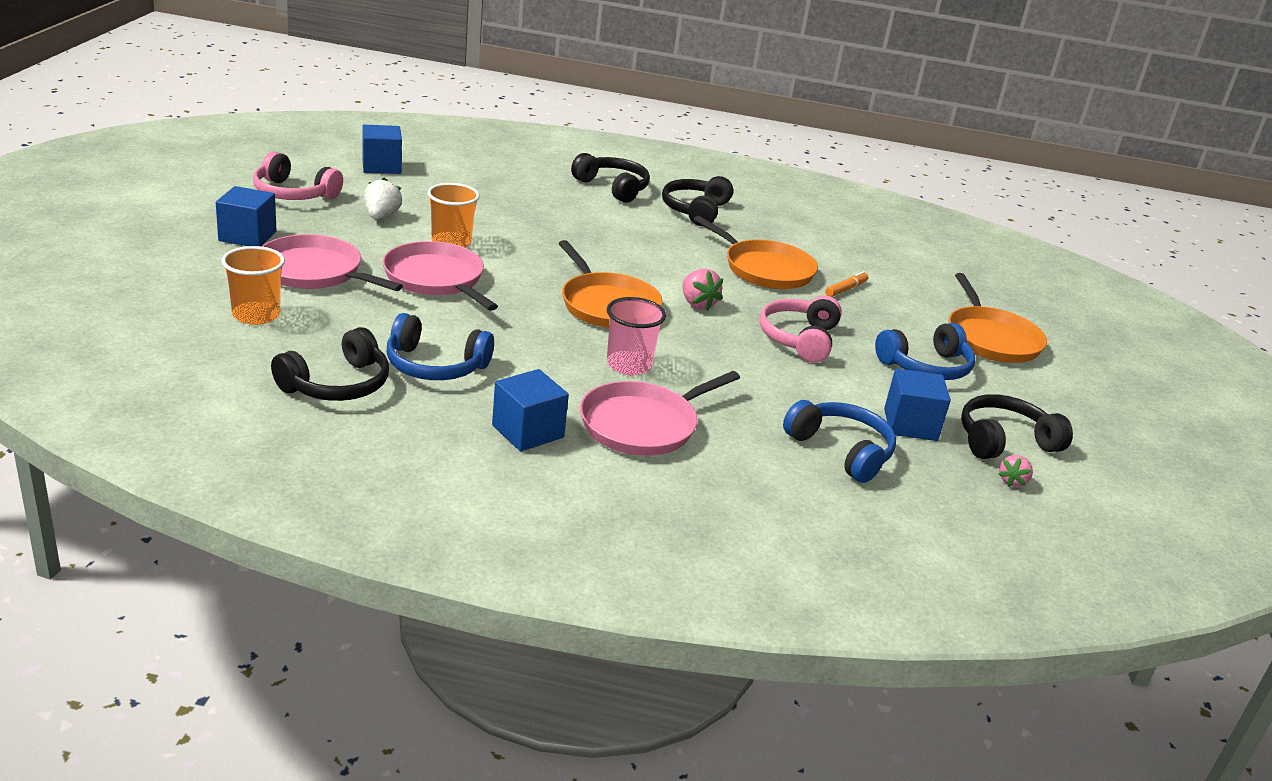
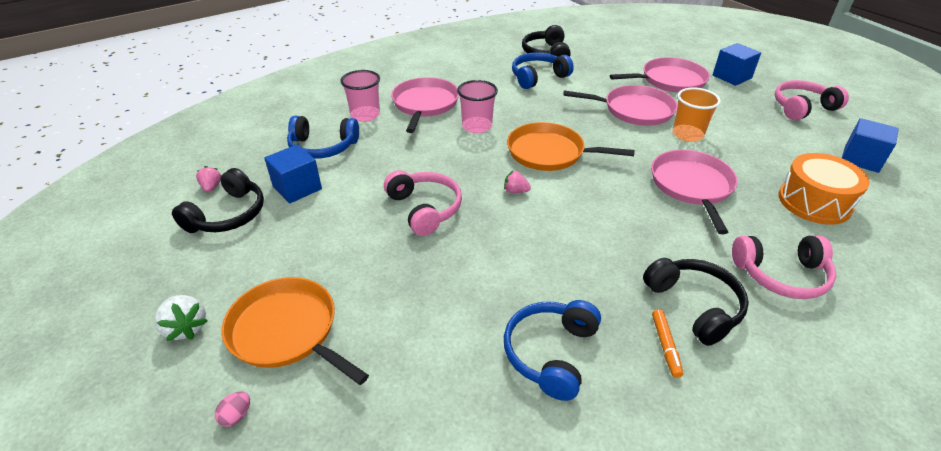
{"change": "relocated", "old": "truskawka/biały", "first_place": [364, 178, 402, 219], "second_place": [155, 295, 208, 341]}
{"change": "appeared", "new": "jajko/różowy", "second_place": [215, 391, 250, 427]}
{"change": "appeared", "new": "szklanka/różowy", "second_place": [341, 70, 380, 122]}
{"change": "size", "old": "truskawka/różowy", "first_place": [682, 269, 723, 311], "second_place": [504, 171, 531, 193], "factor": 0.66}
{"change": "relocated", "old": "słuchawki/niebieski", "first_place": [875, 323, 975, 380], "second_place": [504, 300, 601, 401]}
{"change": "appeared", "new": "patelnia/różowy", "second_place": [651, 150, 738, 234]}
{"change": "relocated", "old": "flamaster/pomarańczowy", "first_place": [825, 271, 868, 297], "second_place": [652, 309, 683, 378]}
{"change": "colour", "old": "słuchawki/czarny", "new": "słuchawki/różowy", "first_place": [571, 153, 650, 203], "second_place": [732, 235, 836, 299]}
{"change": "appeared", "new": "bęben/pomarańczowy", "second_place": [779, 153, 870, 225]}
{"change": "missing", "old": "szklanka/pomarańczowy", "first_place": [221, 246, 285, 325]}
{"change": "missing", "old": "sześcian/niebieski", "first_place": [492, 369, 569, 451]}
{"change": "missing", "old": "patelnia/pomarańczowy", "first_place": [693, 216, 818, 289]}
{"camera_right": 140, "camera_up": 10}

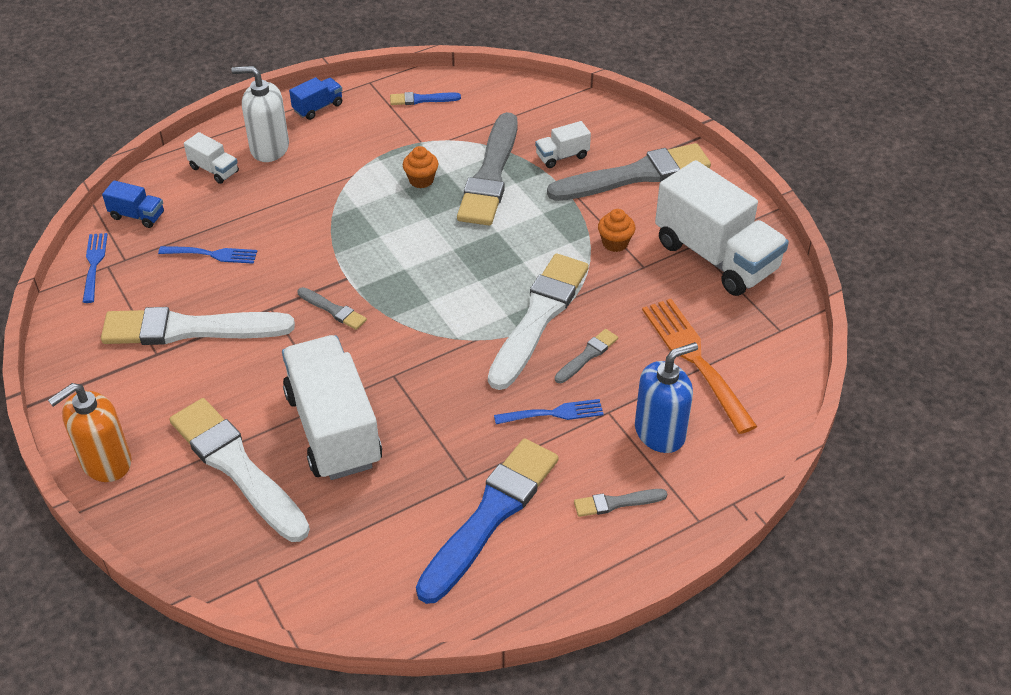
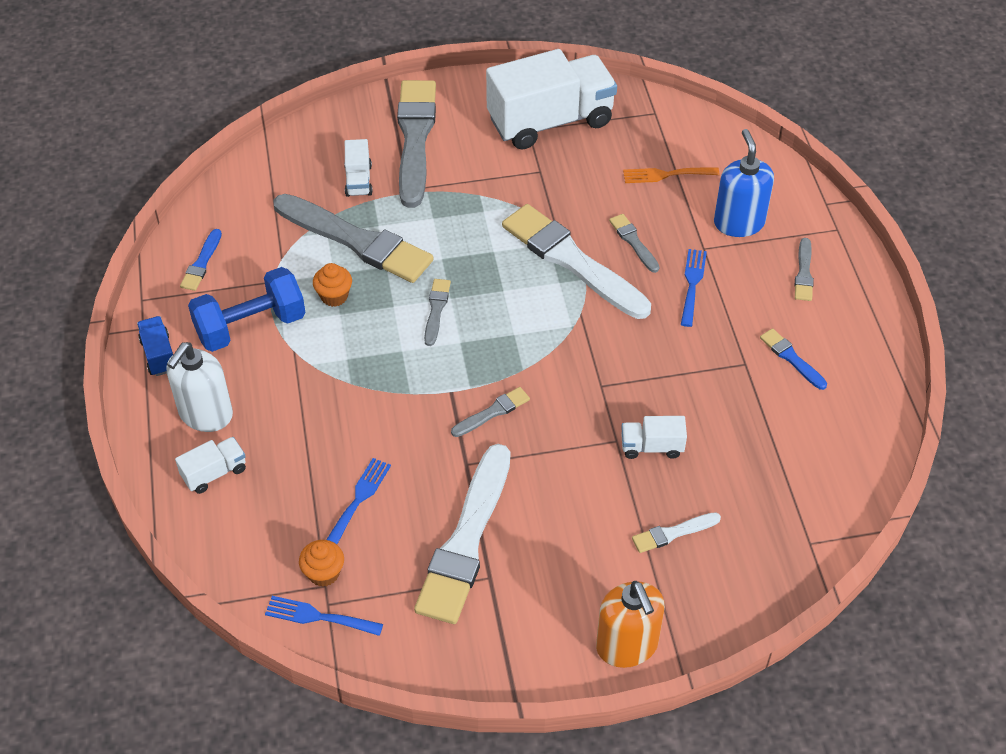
{"change": "appeared", "new": "hantel/niebieski", "second_place": [188, 267, 306, 352]}
{"change": "relocated", "old": "muffinka/pomarańczowy", "first_place": [598, 209, 635, 252], "second_place": [299, 540, 344, 587]}
{"change": "appeared", "new": "pędzel/szary", "second_place": [424, 279, 451, 346]}
{"change": "size", "old": "ciężarówka/biały", "first_place": [282, 335, 382, 480], "second_place": [621, 416, 687, 459], "factor": 0.44}
{"change": "size", "old": "widelec/pomarańczowy", "first_place": [642, 299, 758, 434], "second_place": [623, 167, 719, 183], "factor": 0.57}
{"change": "size", "old": "pędzel/biały", "first_place": [169, 398, 310, 542], "second_place": [632, 512, 721, 553], "factor": 0.44}
{"change": "size", "old": "pędzel/niebieski", "first_place": [416, 438, 559, 604], "second_place": [760, 328, 827, 390], "factor": 0.44}
{"change": "missing", "old": "ciężarówka/niebieski", "first_place": [102, 180, 164, 228]}
{"camera_right": -70, "camera_up": 5}

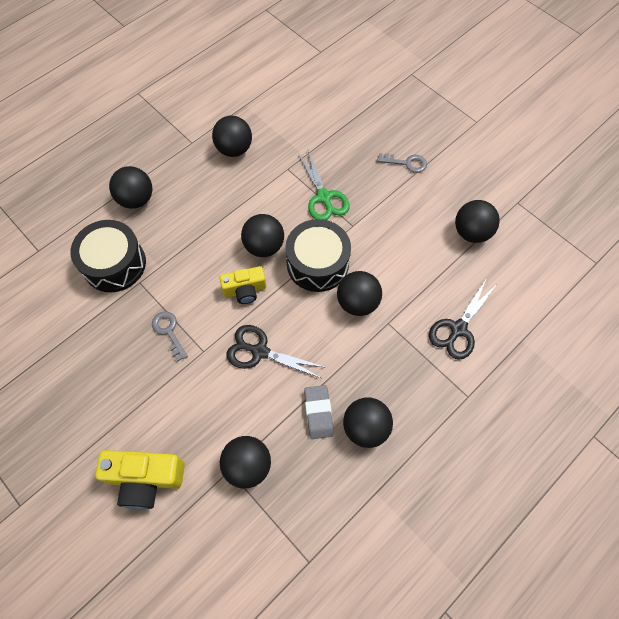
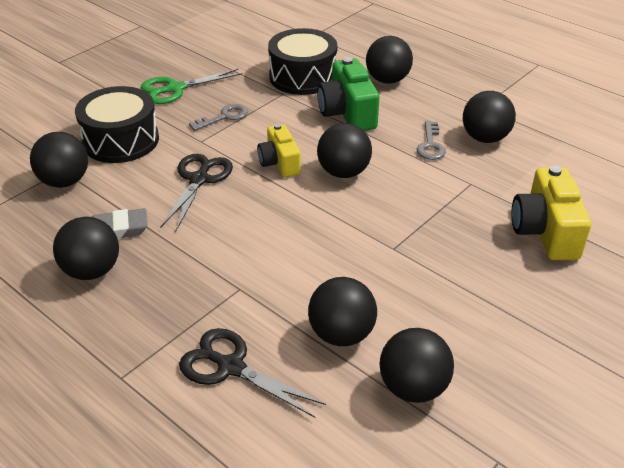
{"change": "relocated", "old": "bęben/czarny", "first_place": [285, 219, 351, 292], "second_place": [75, 86, 159, 163]}
{"change": "relocated", "old": "nożyczki/zielony", "first_place": [298, 150, 350, 220], "second_place": [141, 69, 243, 104]}
{"change": "relocated", "old": "piłka/czarny", "first_place": [337, 271, 382, 316], "second_place": [308, 277, 377, 346]}
{"change": "appeared", "new": "aparat fotograficzny/zielony", "second_place": [317, 57, 379, 131]}
{"change": "relocated", "old": "klucz/szary", "first_place": [377, 153, 427, 173], "second_place": [417, 121, 446, 160]}
{"change": "relocated", "old": "aparat fotograficzny/żółty", "first_place": [95, 450, 185, 510], "second_place": [511, 165, 591, 260]}
{"camera_right": 85, "camera_up": -25}

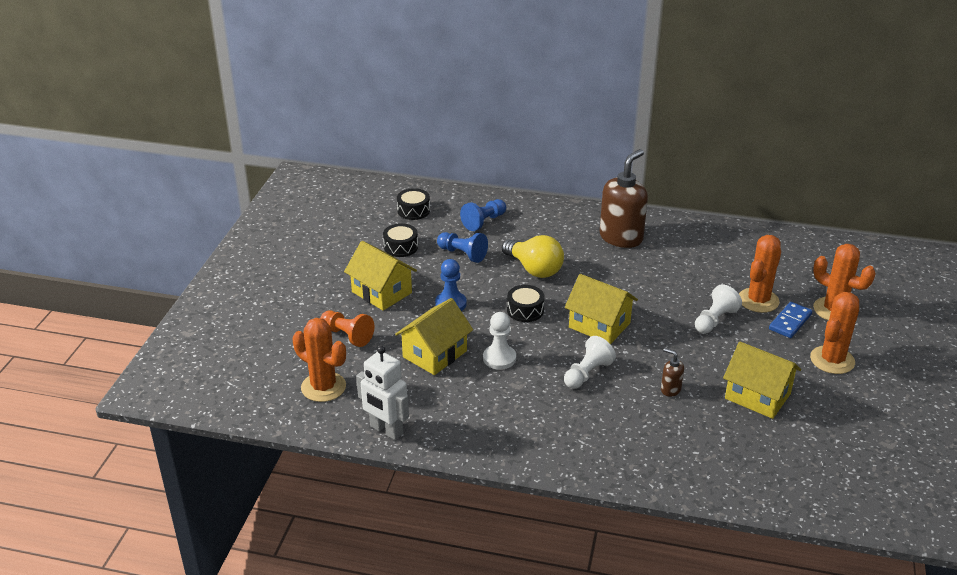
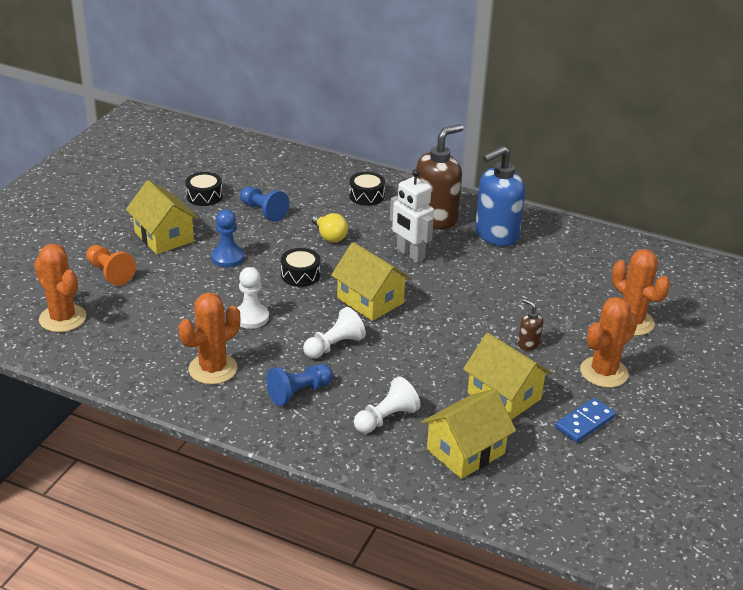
{"change": "relocated", "old": "kaktus/pomarańczowy", "first_place": [739, 235, 781, 313], "second_place": [178, 292, 240, 385]}
{"change": "relocated", "old": "pionek/niebieski", "first_place": [460, 199, 506, 231], "second_place": [266, 364, 333, 406]}
{"change": "size", "old": "żarówka/żółty", "first_place": [502, 235, 564, 278], "second_place": [312, 213, 348, 242], "factor": 0.65}
{"change": "relocated", "old": "bęben/czarny", "first_place": [397, 188, 430, 220], "second_place": [349, 172, 385, 206]}
{"change": "relocated", "old": "pionek/biały", "first_place": [695, 284, 742, 333], "second_place": [354, 377, 420, 433]}
{"change": "relocated", "old": "robot/biały", "first_place": [356, 346, 409, 440], "second_place": [390, 169, 434, 262]}
{"change": "relocated", "old": "domek/żółty", "first_place": [395, 298, 473, 375], "second_place": [422, 389, 516, 479]}
{"change": "appeared", "new": "dozownik mydła/niebieski", "second_place": [475, 146, 525, 246]}
{"change": "relocated", "old": "dozownik mydła/brązowy", "first_place": [661, 348, 684, 397], "second_place": [518, 299, 543, 351]}
{"change": "relocated", "old": "kostka domina/niebieski", "first_place": [769, 302, 812, 338], "second_place": [555, 398, 616, 443]}
{"camera_right": 10, "camera_up": 0}

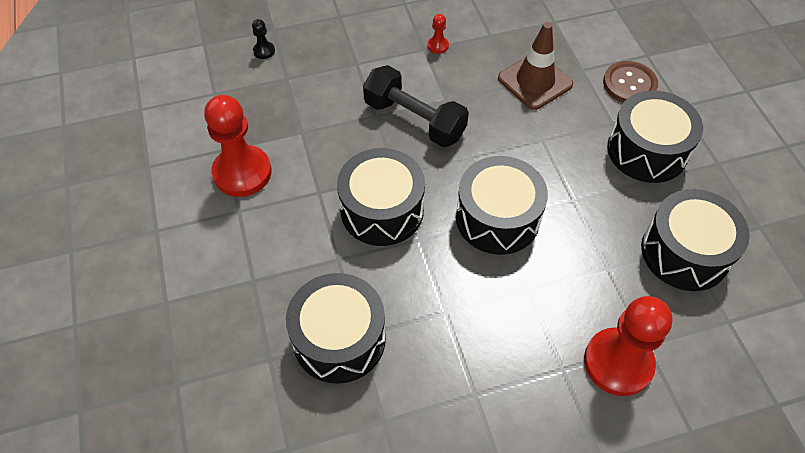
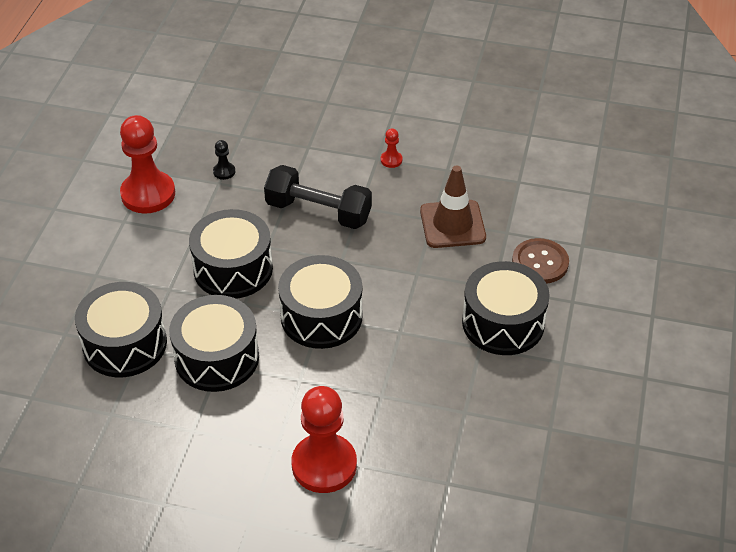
{"change": "relocated", "old": "bęben/czarny", "first_place": [641, 189, 750, 291], "second_place": [169, 295, 259, 392]}
{"change": "relocated", "old": "pionek/czarny", "first_place": [252, 19, 275, 59], "second_place": [213, 140, 235, 180]}
{"change": "spun", "old": "hantel/czarny", "first_place": [363, 65, 469, 147], "second_place": [264, 165, 372, 229], "degrees": -45}
{"camera_right": 30, "camera_up": -10}

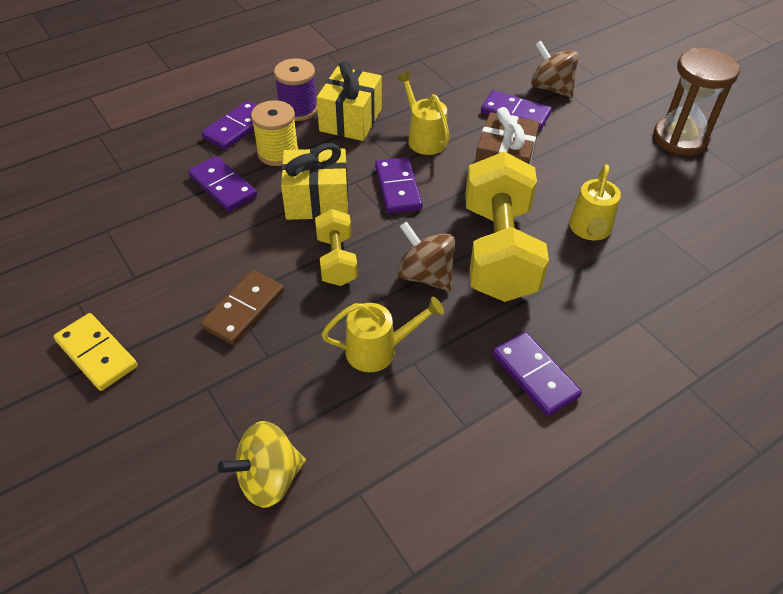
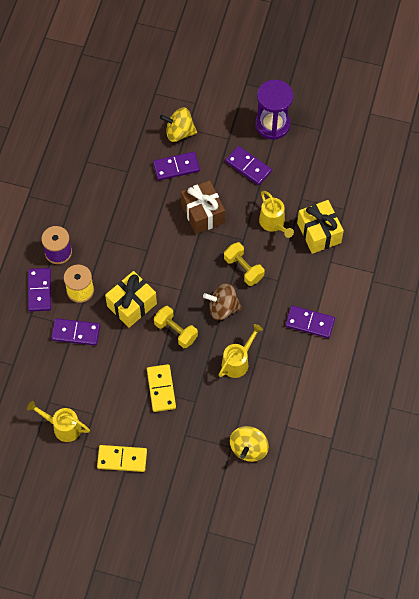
{"change": "relocated", "old": "konewka/żółty", "first_place": [397, 72, 450, 155], "second_place": [27, 401, 90, 442]}
{"change": "colour", "old": "kostka domina/brązowy", "new": "kostka domina/żółty", "first_place": [201, 270, 284, 345], "second_place": [147, 364, 176, 412]}
{"change": "colour", "old": "bączek/brązowy", "new": "bączek/żółty", "first_place": [531, 41, 579, 98], "second_place": [160, 107, 197, 142]}
{"change": "size", "old": "hantel/żółty", "first_place": [465, 152, 549, 302], "second_place": [224, 242, 264, 286], "factor": 0.52}
{"change": "relocated", "old": "kostka domina/fioletowy", "first_place": [375, 157, 423, 213], "second_place": [225, 146, 272, 185]}
{"change": "colour", "old": "klepsydra/brązowy", "new": "klepsydra/fioletowy", "first_place": [653, 48, 740, 155], "second_place": [255, 80, 293, 140]}
{"change": "relocated", "old": "prezent/żółty", "first_place": [316, 60, 382, 141], "second_place": [297, 200, 344, 254]}
{"camera_right": -40, "camera_up": 15}

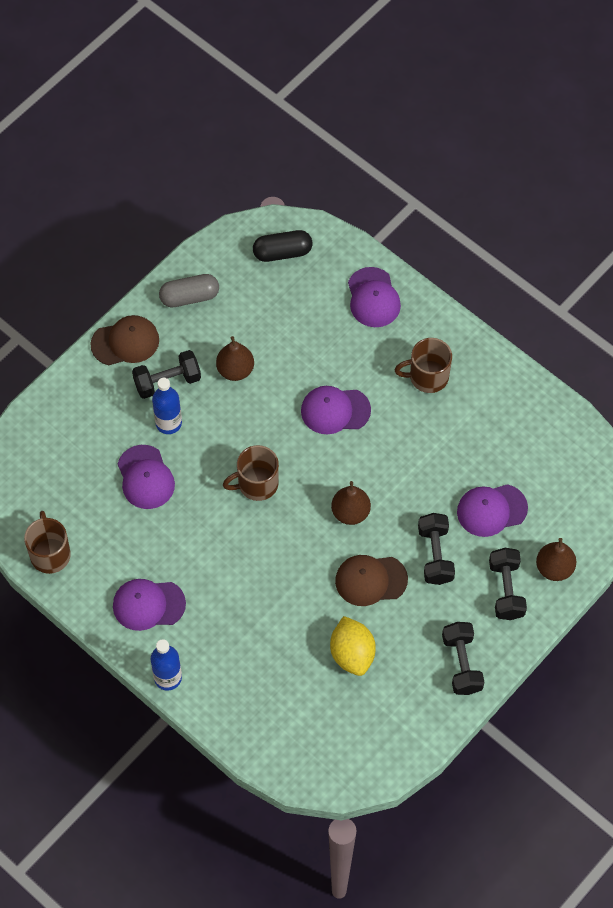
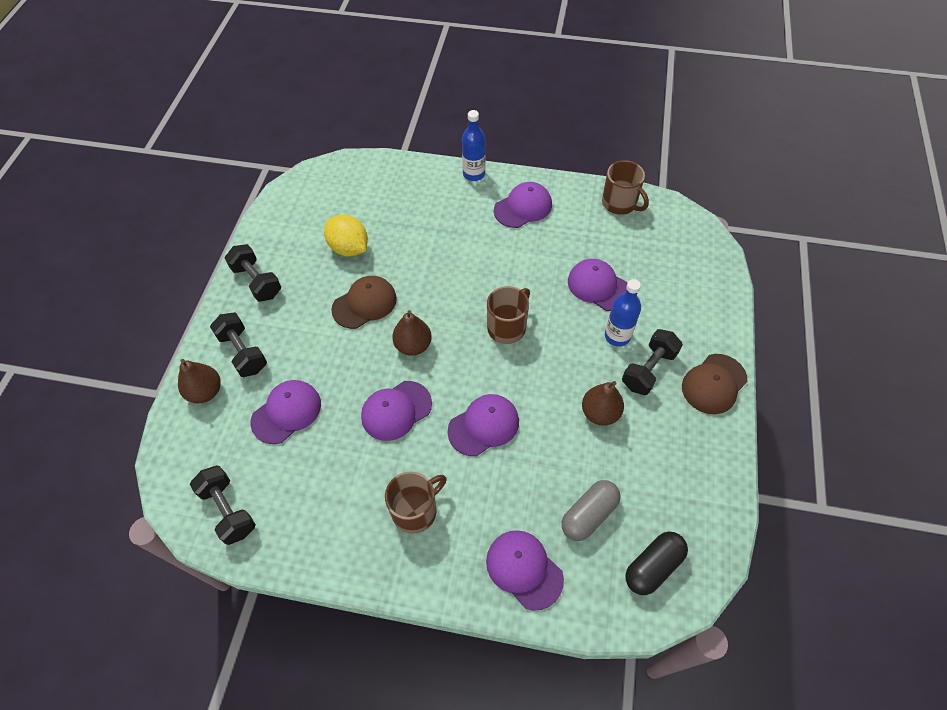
{"change": "relocated", "old": "hantel/czarny", "first_place": [418, 513, 455, 585], "second_place": [190, 466, 256, 545]}
{"change": "appeared", "new": "czapka/fioletowy", "second_place": [361, 381, 432, 441]}
{"change": "relocated", "old": "kapsułka/szary", "first_place": [159, 274, 219, 307], "second_place": [562, 480, 621, 541]}
{"camera_right": 150, "camera_up": -5}

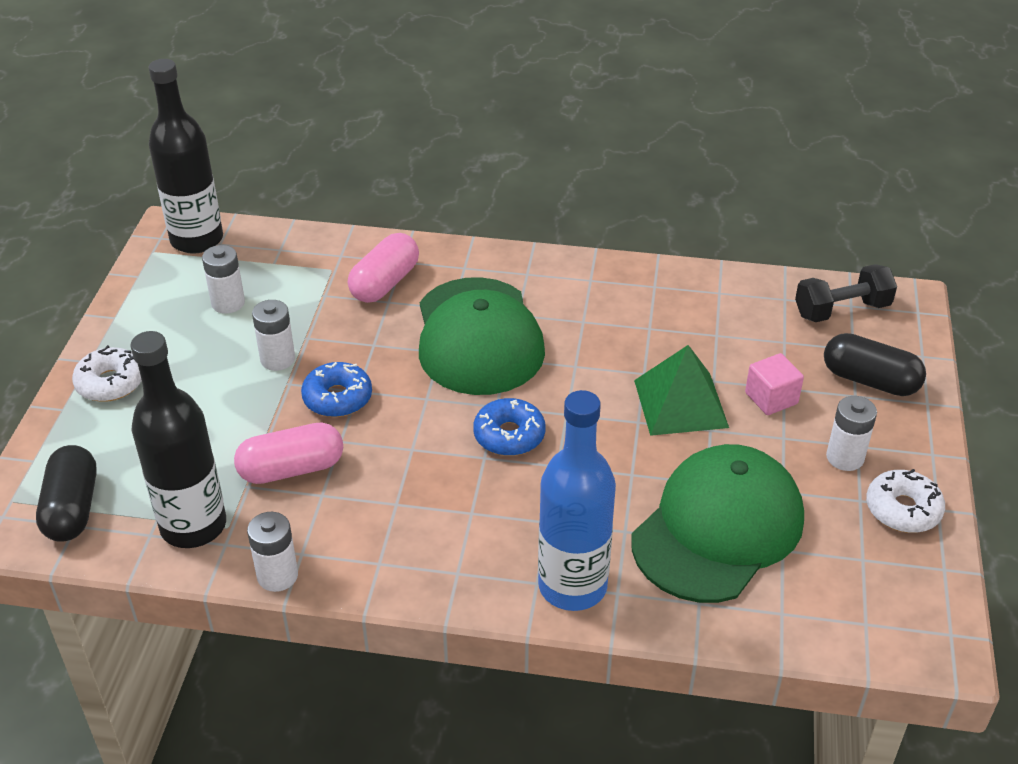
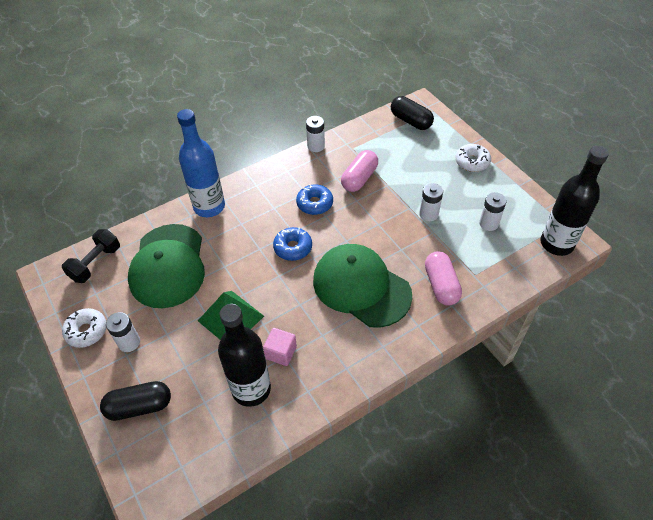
{"change": "relocated", "old": "hantel/czarny", "first_place": [795, 264, 897, 322], "second_place": [62, 229, 120, 283]}
{"change": "relocated", "old": "butelka/czarny", "first_place": [130, 331, 226, 548], "second_place": [218, 304, 271, 407]}
{"change": "relocated", "old": "sześcian/różowy", "first_place": [745, 353, 804, 415], "second_place": [263, 328, 297, 366]}
{"change": "relocated", "old": "donut/niebieski", "first_place": [301, 362, 372, 417], "second_place": [296, 184, 333, 215]}
{"camera_right": 140, "camera_up": 10}

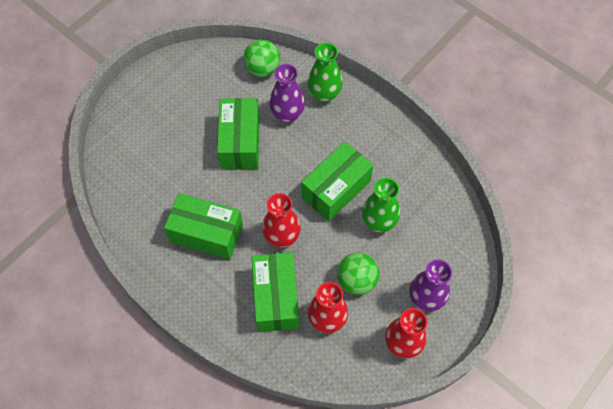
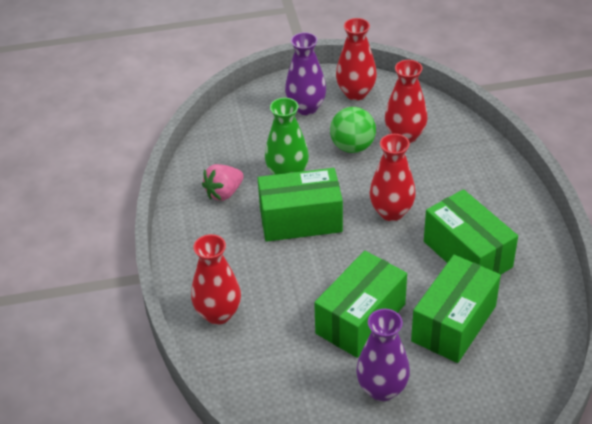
{"change": "colour", "old": "wazon/zielony", "new": "wazon/czerwony", "first_place": [308, 42, 343, 102], "second_place": [191, 234, 241, 325]}
{"change": "appeared", "new": "truskawka/różowy", "second_place": [202, 164, 244, 201]}
{"change": "relocated", "old": "wazon/fioletowy", "first_place": [269, 64, 305, 123], "second_place": [356, 309, 410, 401]}
{"change": "relocated", "old": "pudełko/zielony", "first_place": [252, 252, 299, 332], "second_place": [411, 255, 501, 363]}
{"change": "missing", "old": "piłka/zielony", "first_place": [244, 39, 280, 77]}
{"camera_right": -140, "camera_up": -20}

